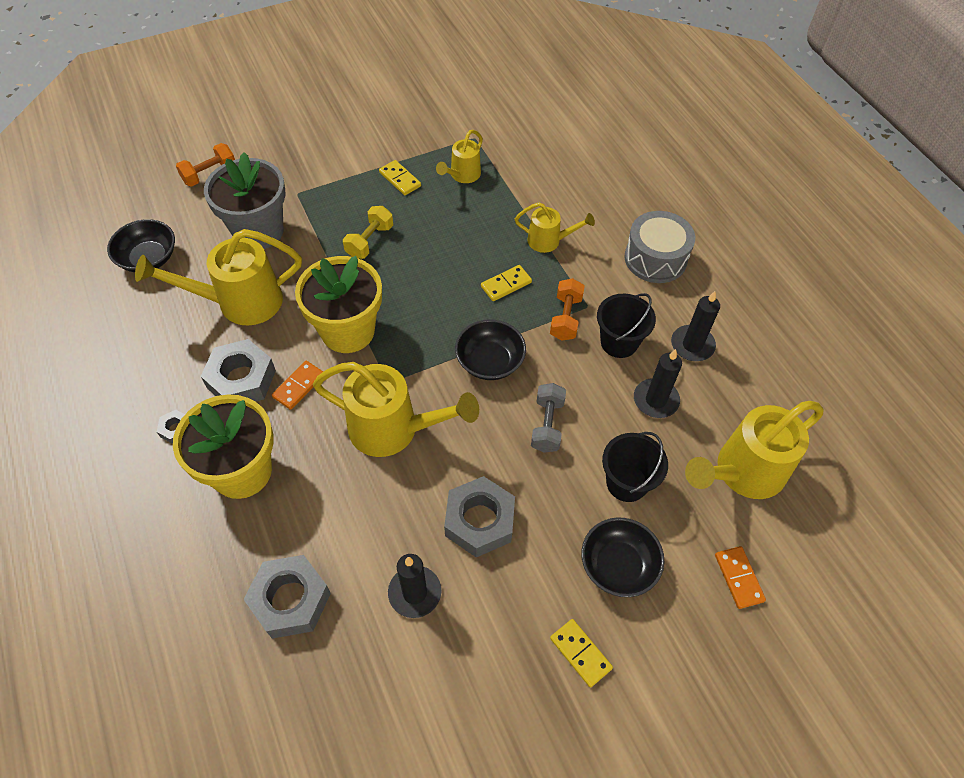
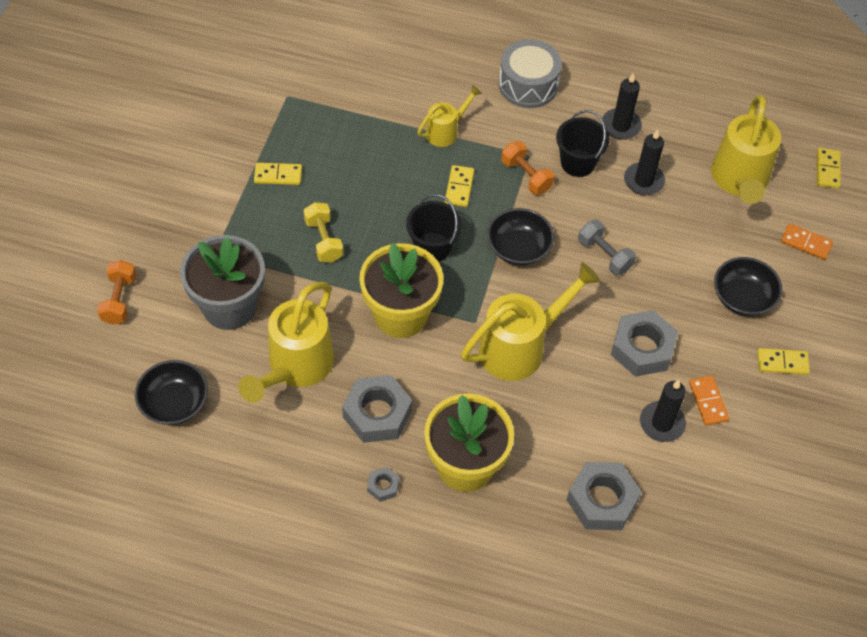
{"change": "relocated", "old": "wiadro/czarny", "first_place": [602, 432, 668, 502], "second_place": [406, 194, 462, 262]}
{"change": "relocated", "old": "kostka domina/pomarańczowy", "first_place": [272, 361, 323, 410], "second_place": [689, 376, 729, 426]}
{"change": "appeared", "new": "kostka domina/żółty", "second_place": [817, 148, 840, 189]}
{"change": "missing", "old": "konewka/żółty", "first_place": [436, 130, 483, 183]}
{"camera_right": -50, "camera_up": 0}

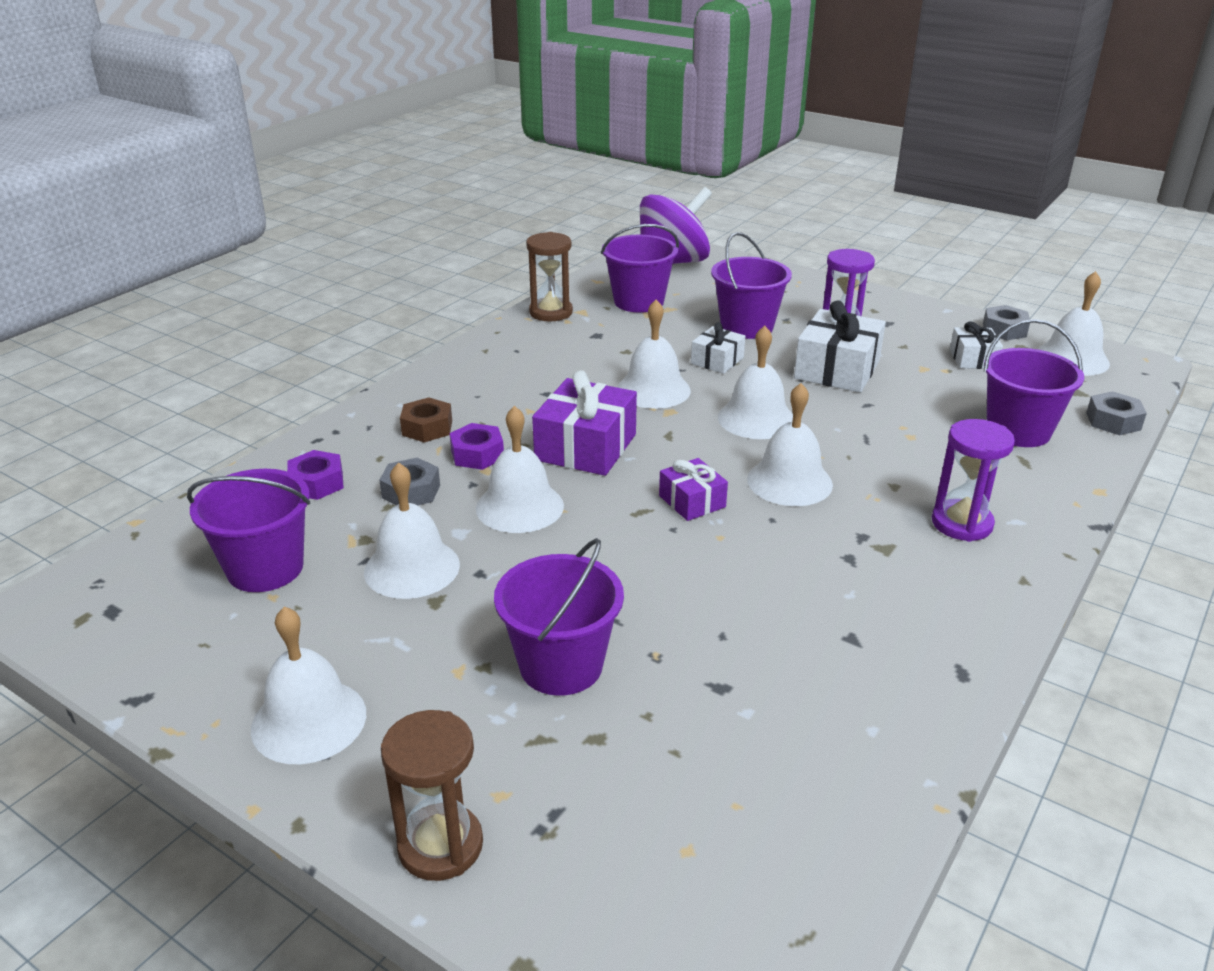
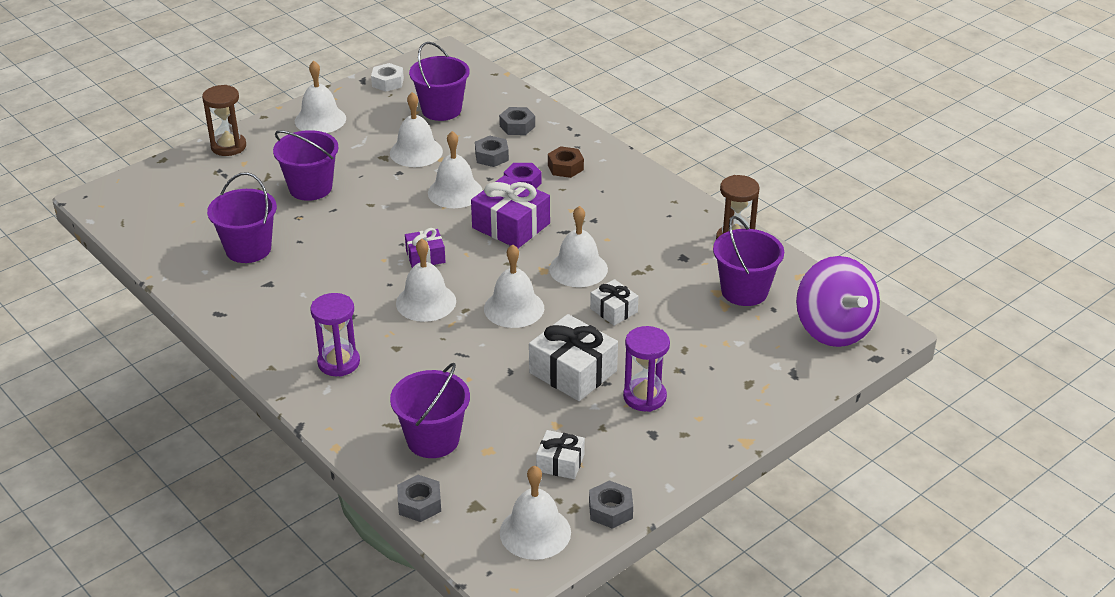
{"change": "relocated", "old": "wiadro/fioletowy", "first_place": [711, 232, 792, 339], "second_place": [207, 172, 277, 263]}
{"change": "appeared", "new": "nakrętka/biały", "second_place": [371, 63, 404, 92]}
{"change": "colour", "old": "nakrętka/fioletowy", "new": "nakrętka/szary", "first_place": [287, 450, 344, 500], "second_place": [499, 107, 535, 135]}
{"camera_right": 105, "camera_up": 5}

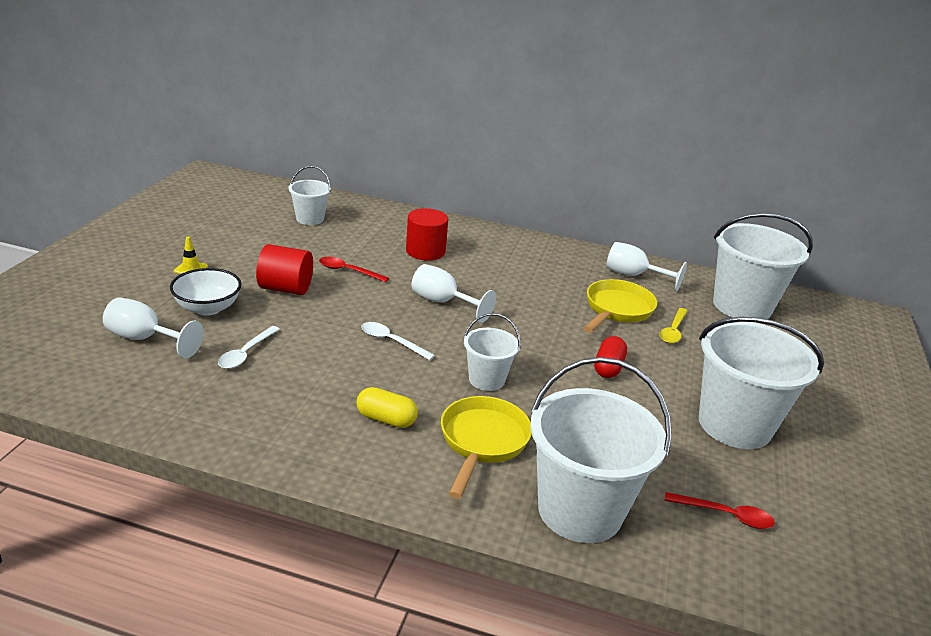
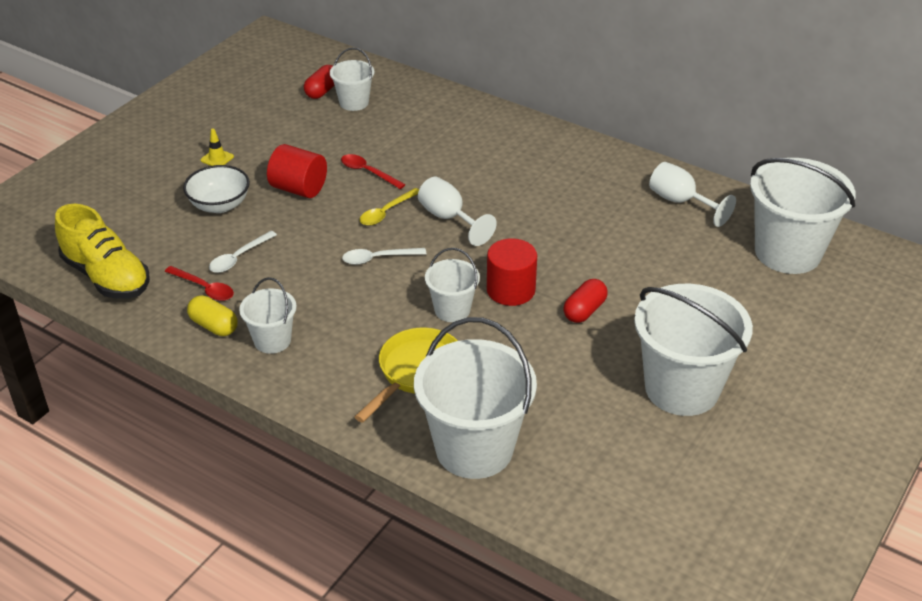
{"change": "appeared", "new": "but/żółty", "second_place": [55, 204, 150, 299]}
{"change": "relocated", "old": "łyżka/czerwony", "first_place": [665, 492, 775, 529], "second_place": [165, 266, 234, 301]}
{"change": "relocated", "old": "kapsułka/żółty", "first_place": [357, 387, 418, 428], "second_place": [187, 295, 237, 336]}
{"change": "appeared", "new": "wiadro/biały", "second_place": [239, 277, 297, 354]}
{"change": "appeared", "new": "kapsułka/czerwony", "second_place": [304, 65, 335, 99]}
{"change": "spun", "old": "łyżka/biały", "first_place": [361, 322, 435, 360], "second_place": [342, 248, 426, 265], "degrees": -60}
{"change": "relocated", "old": "łyżka/żółty", "first_place": [660, 308, 687, 344], "second_place": [359, 188, 419, 226]}
{"change": "relocated", "old": "walec/czerwony", "first_place": [406, 208, 448, 261], "second_place": [487, 238, 537, 306]}
{"change": "missing", "old": "kielich/biały", "first_place": [103, 297, 204, 359]}
{"change": "missing", "old": "patelnia/żółty", "first_place": [583, 279, 657, 333]}
{"camera_right": 20, "camera_up": 10}

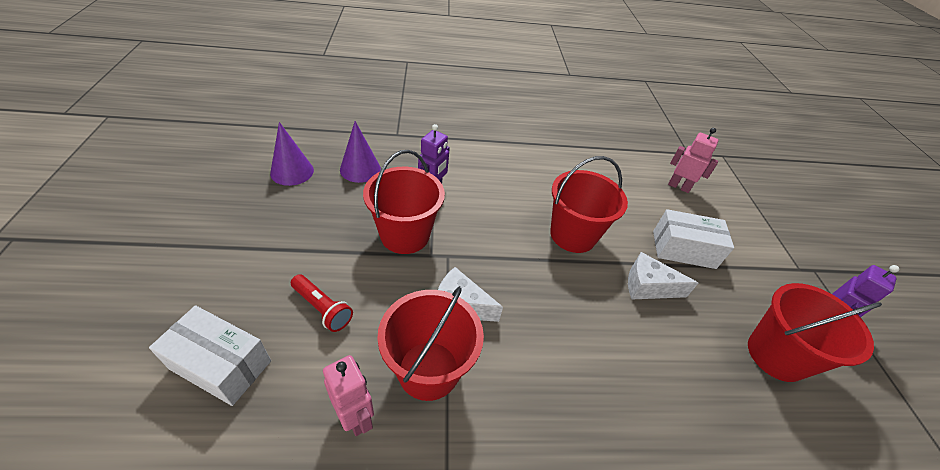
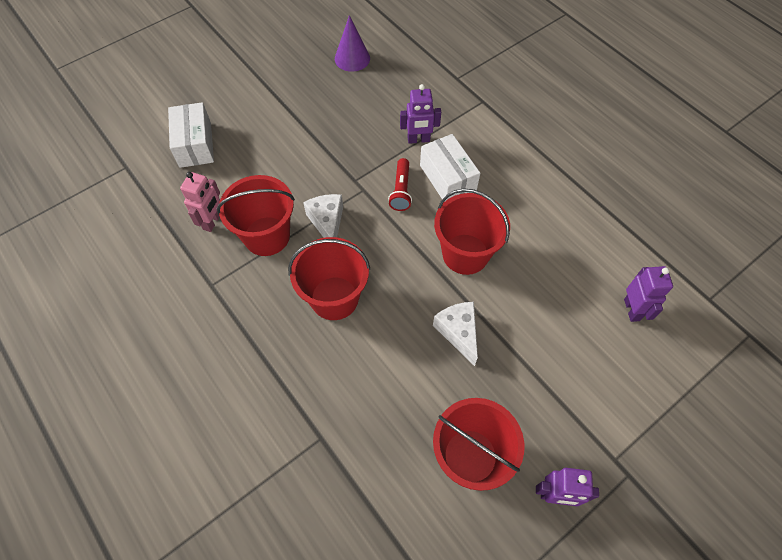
{"change": "relocated", "old": "wiadro/czerwony", "first_place": [363, 150, 445, 254], "second_place": [288, 237, 370, 320]}
{"change": "relocated", "old": "latarka/czerwony", "first_place": [291, 274, 353, 332], "second_place": [388, 158, 412, 211]}
{"change": "relocated", "old": "pudełko/biały", "first_place": [653, 209, 734, 269], "second_place": [420, 134, 480, 202]}
{"change": "colour", "old": "robot/różowy", "new": "robot/fioletowy", "first_place": [668, 128, 719, 193], "second_place": [624, 266, 673, 322]}
{"change": "missing", "old": "stożek/fioletowy", "first_place": [340, 121, 381, 183]}
{"camera_right": 60, "camera_up": 15}

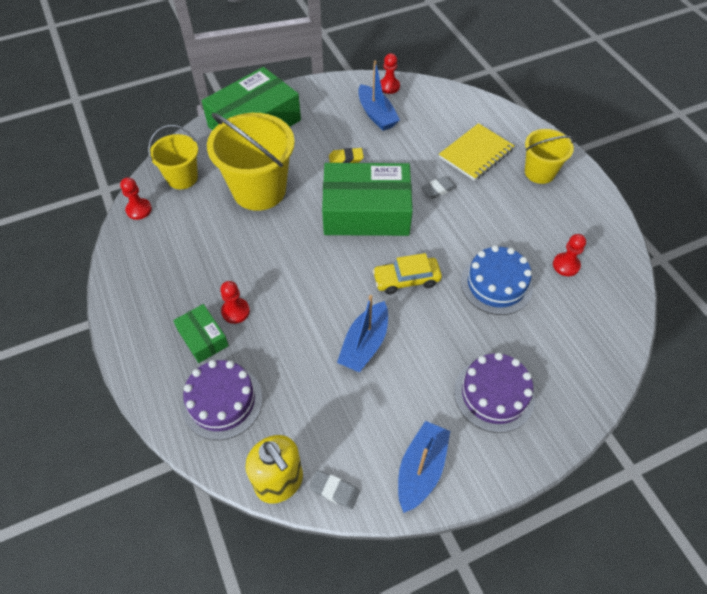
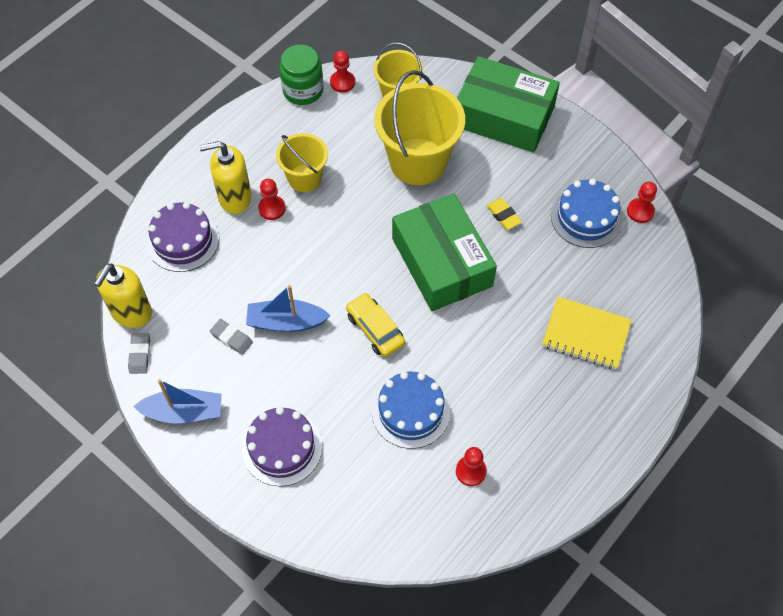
{"change": "exchanged", "old": "pudełko/zielony", "new": "dozownik mydła/żółty", "first_place": [173, 304, 229, 363], "second_place": [199, 141, 252, 214]}
{"change": "relocated", "old": "gumka do mazania/szary", "first_place": [421, 176, 457, 199], "second_place": [210, 319, 253, 355]}
{"change": "relocated", "old": "wiadro/żółty", "first_place": [525, 129, 575, 184], "second_place": [276, 133, 328, 192]}
{"change": "appeared", "new": "słoik/zielony", "second_place": [279, 45, 324, 105]}
{"change": "exchanged", "old": "łódka/niebieski", "new": "tort/niebieski", "first_place": [358, 60, 400, 131], "second_place": [551, 179, 623, 248]}
{"camera_right": 65, "camera_up": 5}

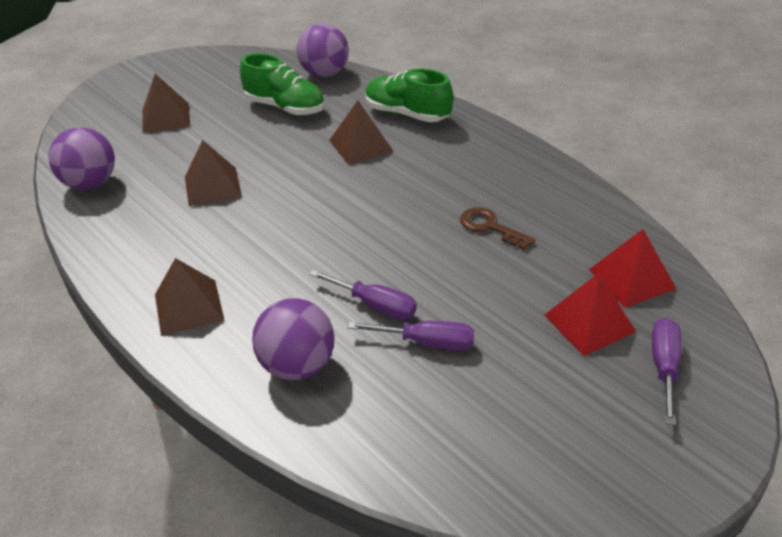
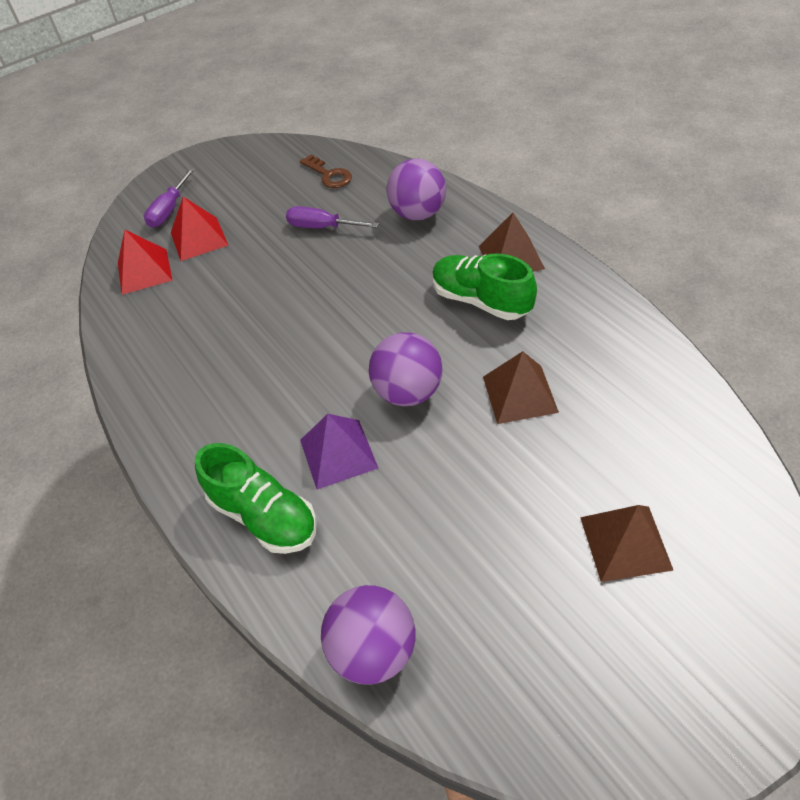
{"change": "relocated", "old": "klucz/brązowy", "first_place": [460, 207, 535, 250], "second_place": [300, 155, 352, 188]}
{"change": "colour", "old": "piramida/brązowy", "new": "piramida/fioletowy", "first_place": [329, 100, 394, 165], "second_place": [300, 414, 378, 490]}
{"change": "relocated", "old": "piłka/fioletowy", "first_place": [49, 127, 115, 190], "second_place": [369, 333, 443, 406]}
{"change": "relocated", "old": "but/zielony", "first_place": [240, 53, 325, 116], "second_place": [432, 253, 537, 320]}
{"change": "missing", "old": "śrubokręt/fioletowy", "first_place": [309, 269, 417, 320]}
{"camera_right": -170, "camera_up": 10}

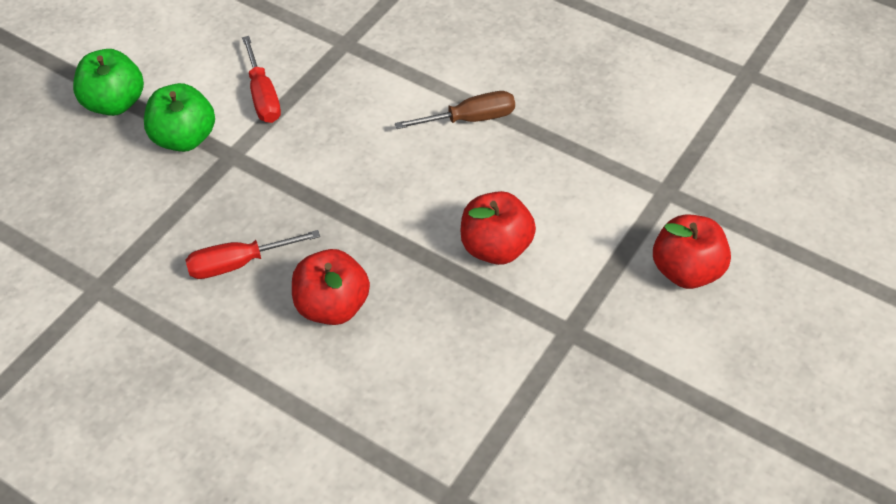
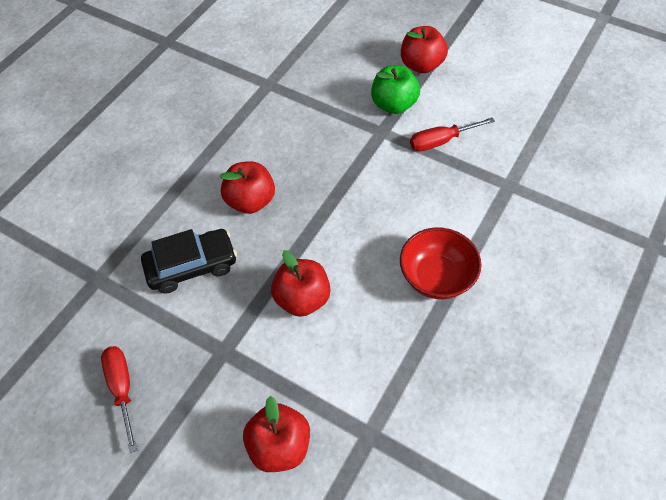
{"change": "relocated", "old": "śrubokręt/czerwony", "first_place": [185, 230, 320, 279], "second_place": [101, 346, 137, 453]}
{"change": "appeared", "new": "samochód/czarny", "second_place": [141, 229, 237, 293]}
{"change": "exchanged", "old": "śrubokręt/brązowy", "new": "miska/czerwony", "first_place": [395, 91, 515, 129], "second_place": [400, 227, 482, 299]}
{"change": "colour", "old": "jabłko/zielony", "new": "jabłko/czerwony", "first_place": [73, 49, 144, 116], "second_place": [401, 26, 448, 73]}
{"camera_right": 90, "camera_up": 5}

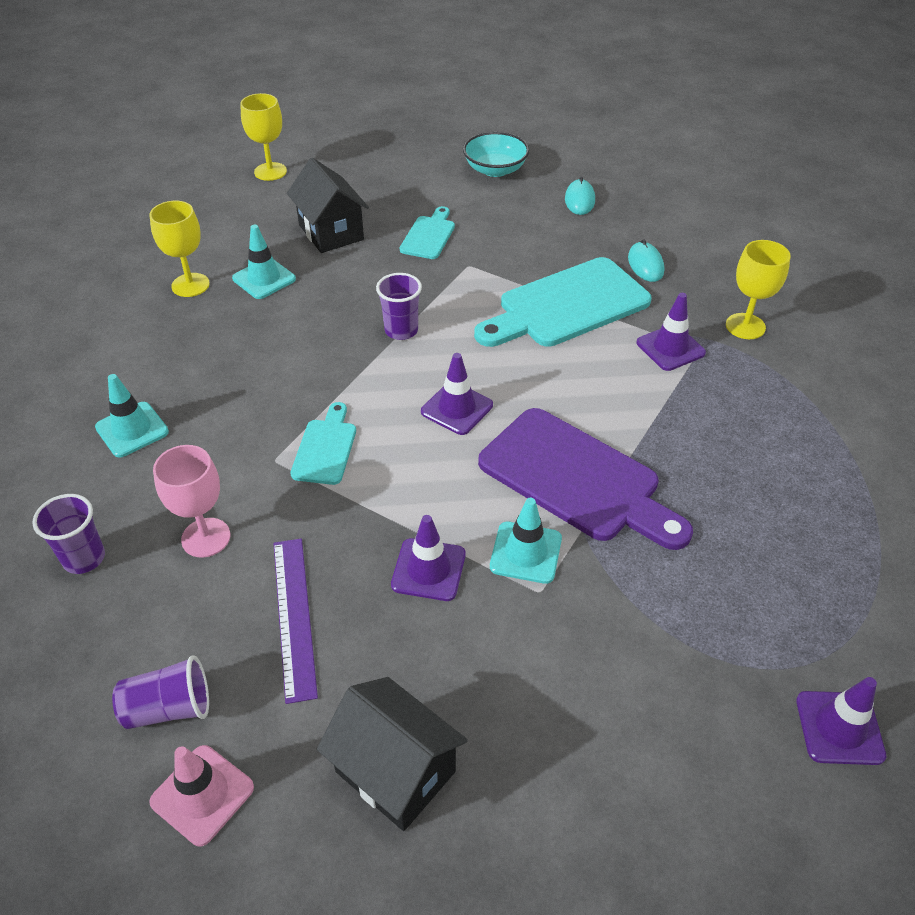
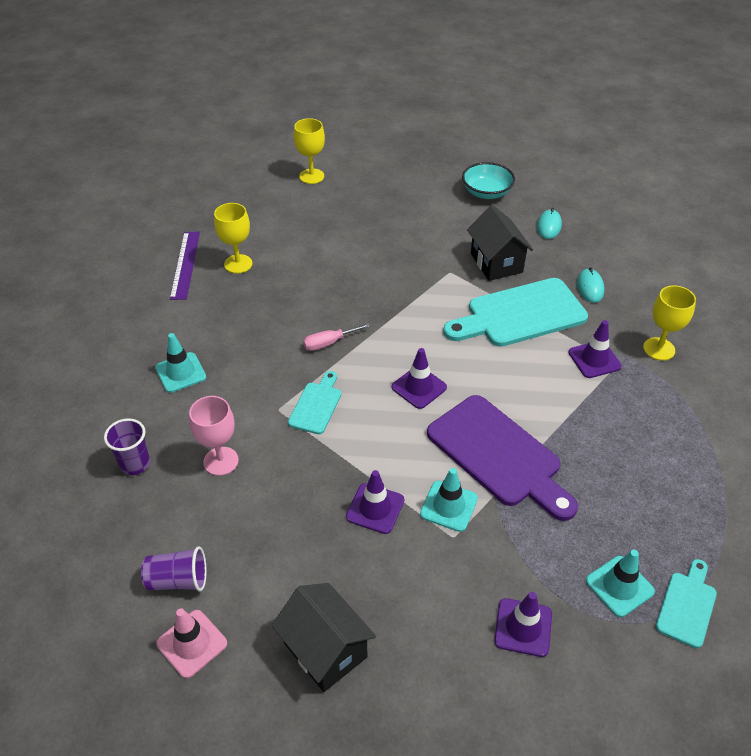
{"change": "relocated", "old": "linijka/fioletowy", "first_place": [274, 539, 318, 704], "second_place": [170, 232, 200, 300]}
{"change": "appeared", "new": "śrubokręt/różowy", "second_place": [303, 323, 370, 351]}
{"change": "relocated", "old": "domek/czarny", "first_place": [287, 158, 369, 253], "second_place": [467, 205, 533, 281]}
{"change": "relocated", "old": "pachołek/fioletowy", "first_place": [796, 677, 886, 765], "second_place": [494, 592, 552, 657]}
{"change": "relocated", "old": "pachołek/turkusowy", "first_place": [232, 225, 296, 299], "second_place": [586, 550, 655, 617]}
{"change": "relocated", "old": "deska do krojenia/turkusowy", "first_place": [400, 206, 455, 259], "second_place": [656, 559, 717, 648]}
{"change": "missing", "old": "szklanka/fioletowy", "first_place": [376, 273, 422, 340]}
{"camera_right": 10, "camera_up": 0}

